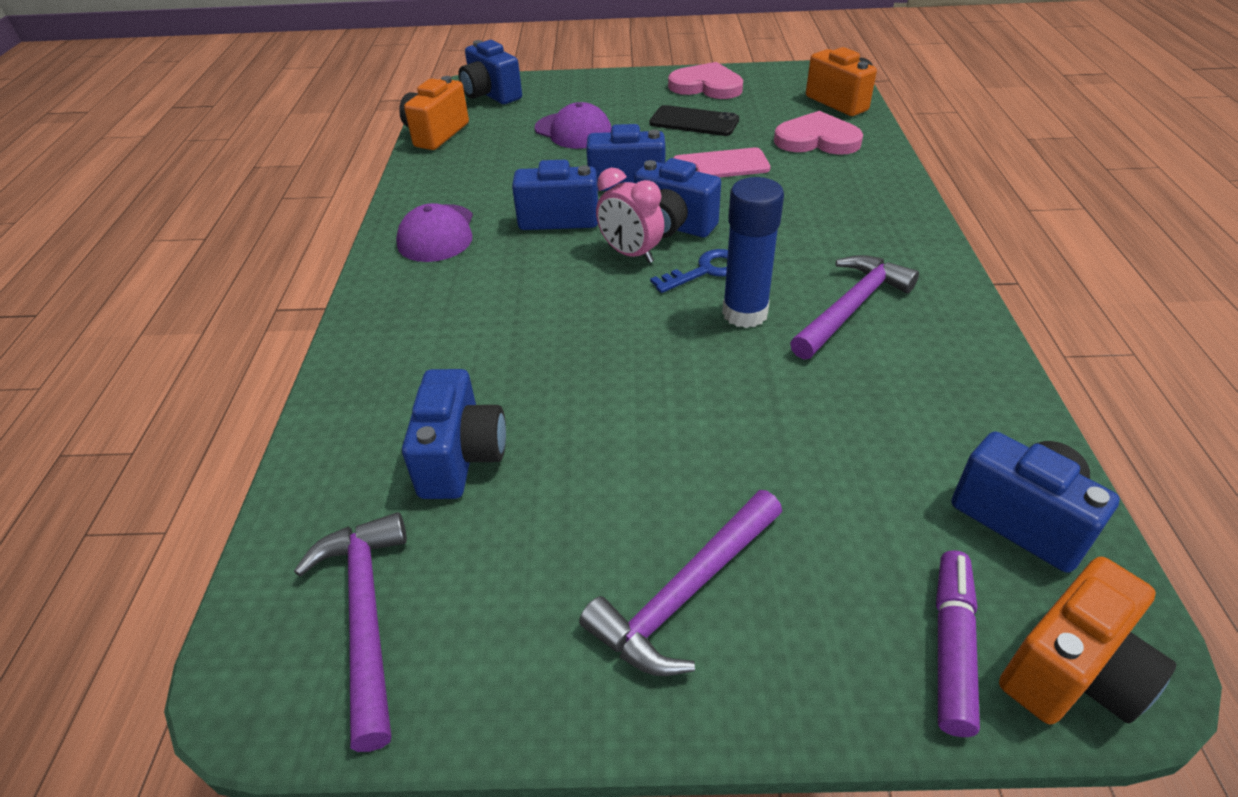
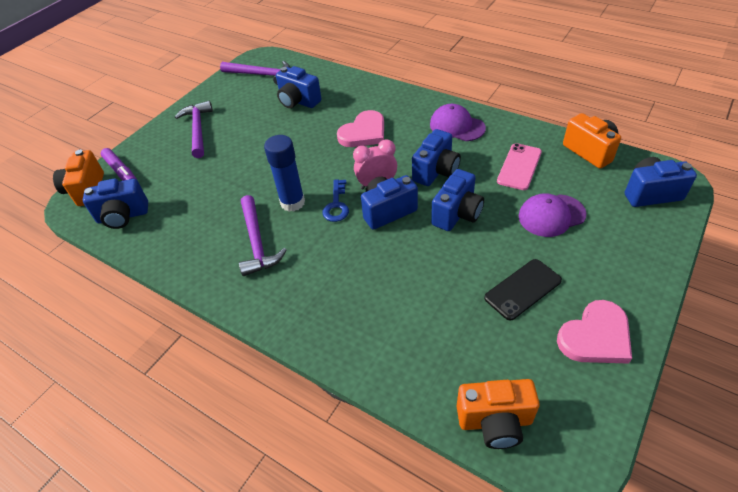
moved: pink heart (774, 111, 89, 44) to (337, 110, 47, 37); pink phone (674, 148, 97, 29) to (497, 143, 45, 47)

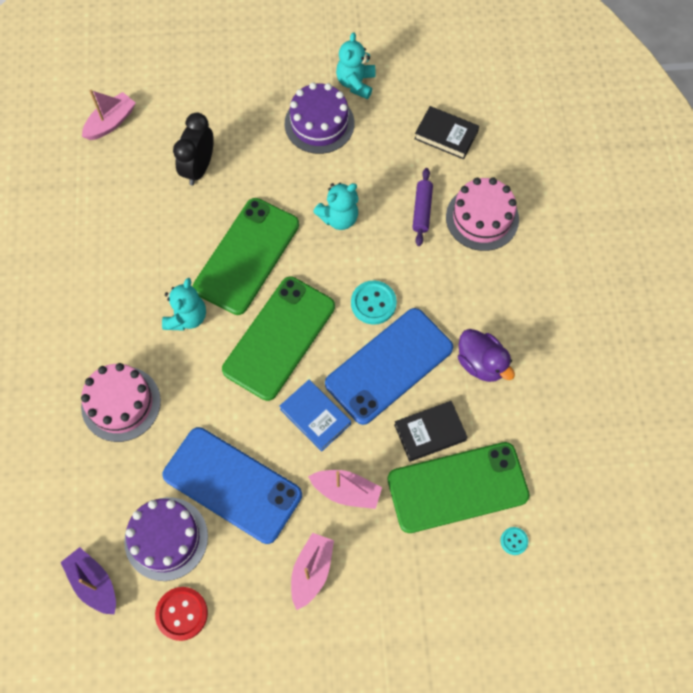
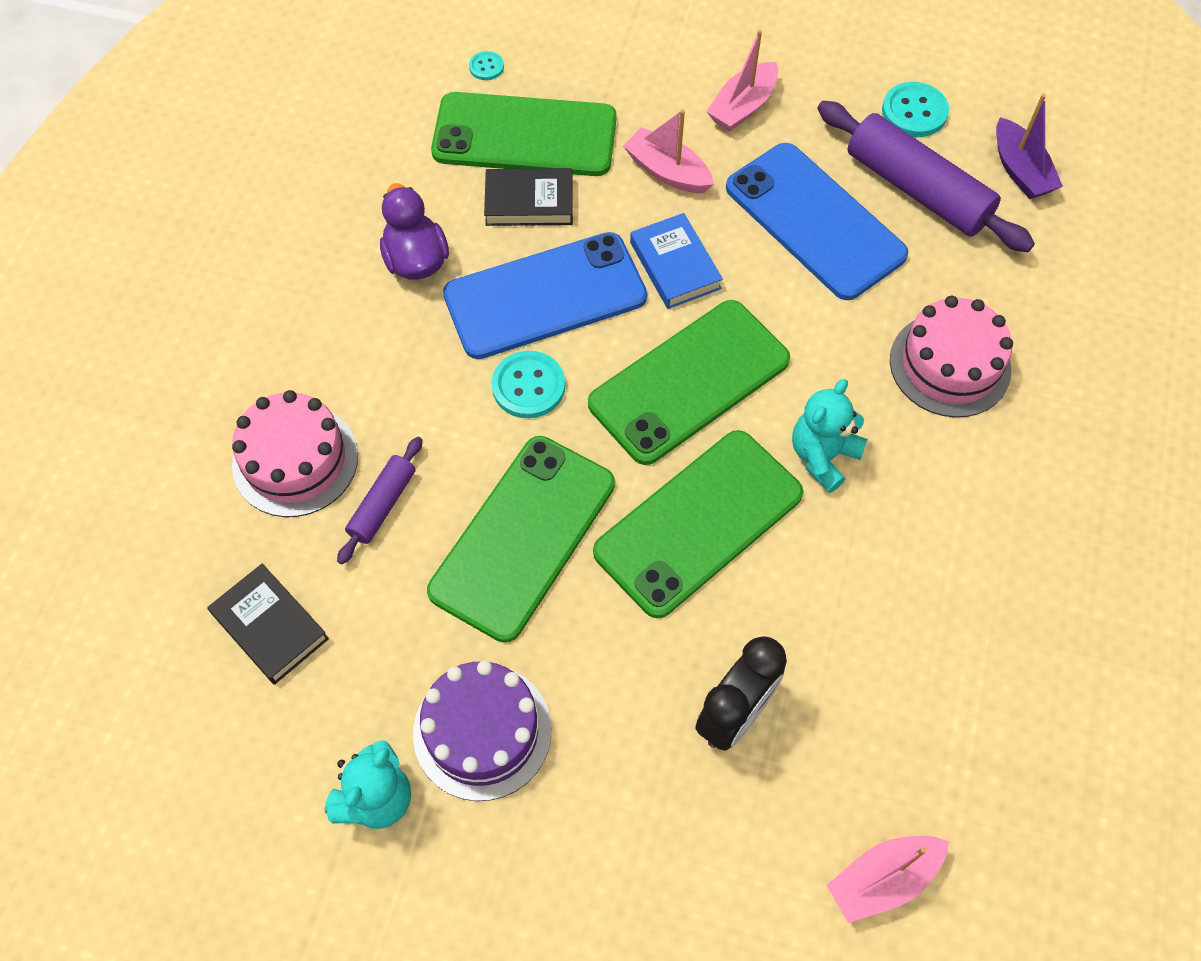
replaced: turquoise teddy bear (313, 183, 46, 47) to green phone (427, 436, 188, 207); purple cake (124, 497, 84, 84) to purple rolling pin (817, 101, 218, 151)
recoloured: red button (155, 587, 53, 54) to turquoise button (882, 82, 67, 55)

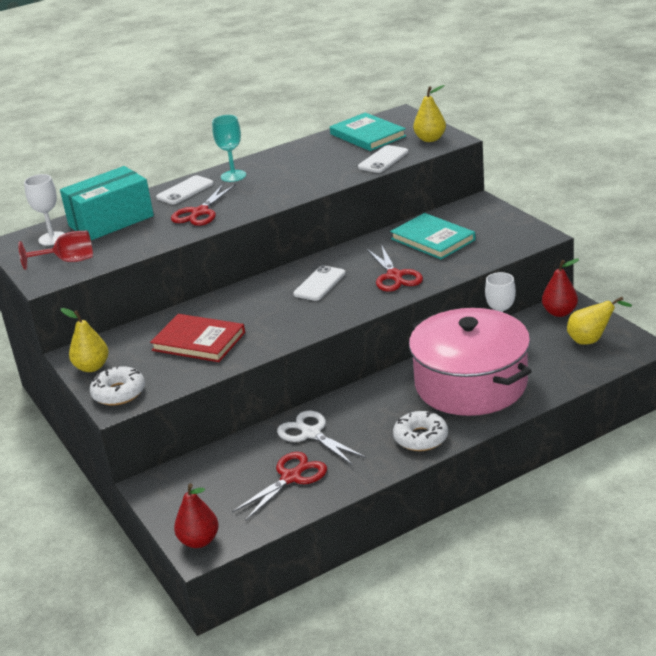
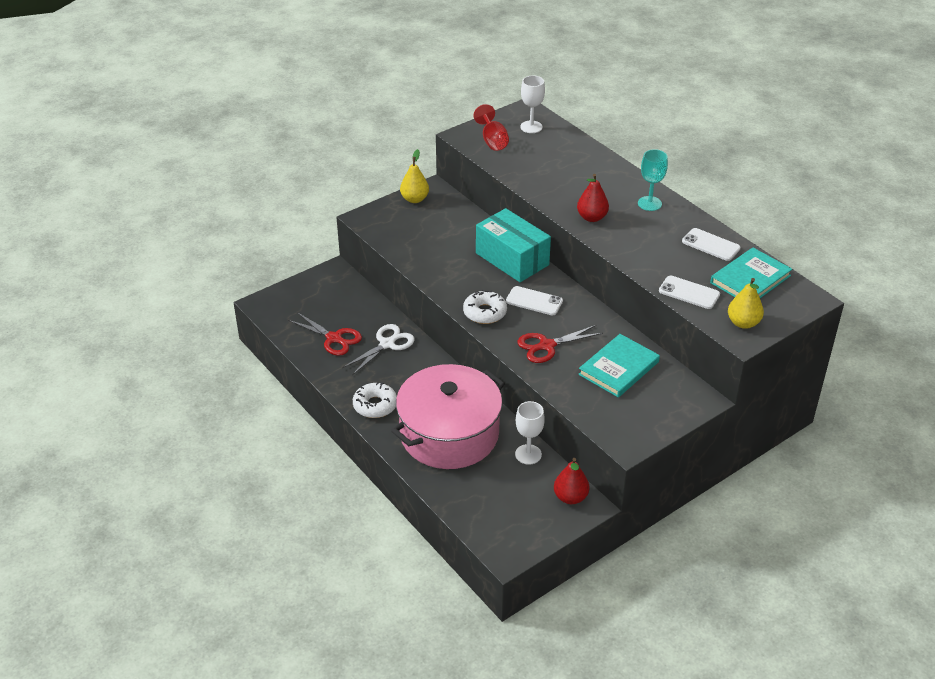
removed: red scissors (171, 184, 65, 42); yellow pear (567, 296, 65, 49); red book (150, 314, 95, 48)
moved: turquoise box (60, 166, 94, 74) to (476, 208, 75, 74); white phone (156, 175, 58, 29) to (682, 228, 59, 33); white donut (90, 365, 55, 41) to (463, 290, 44, 34); red pear (174, 483, 45, 65) to (577, 174, 32, 48)

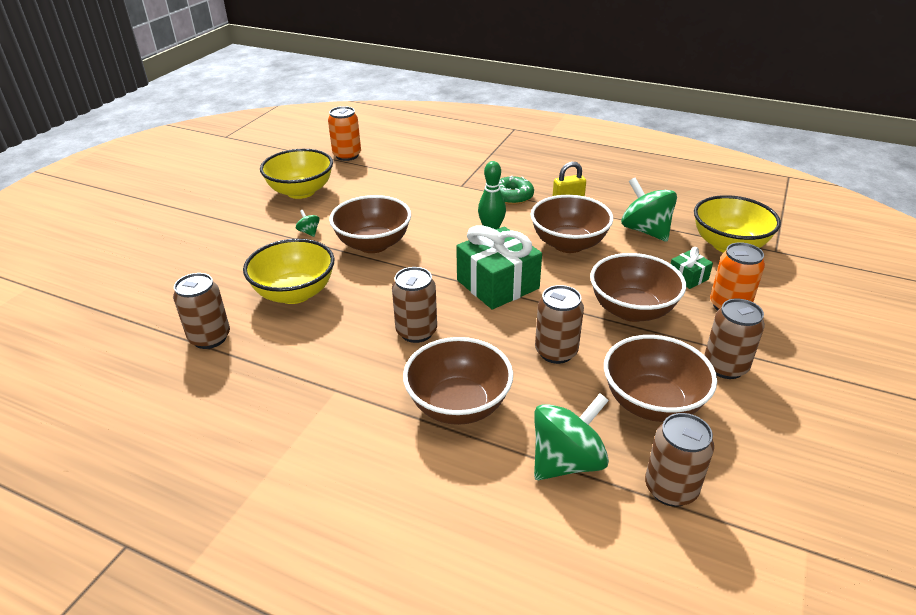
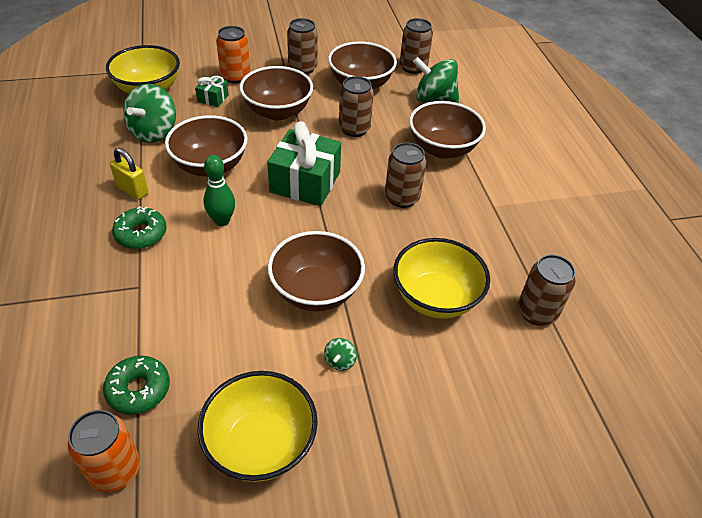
added: green donut (103, 356, 67, 59)

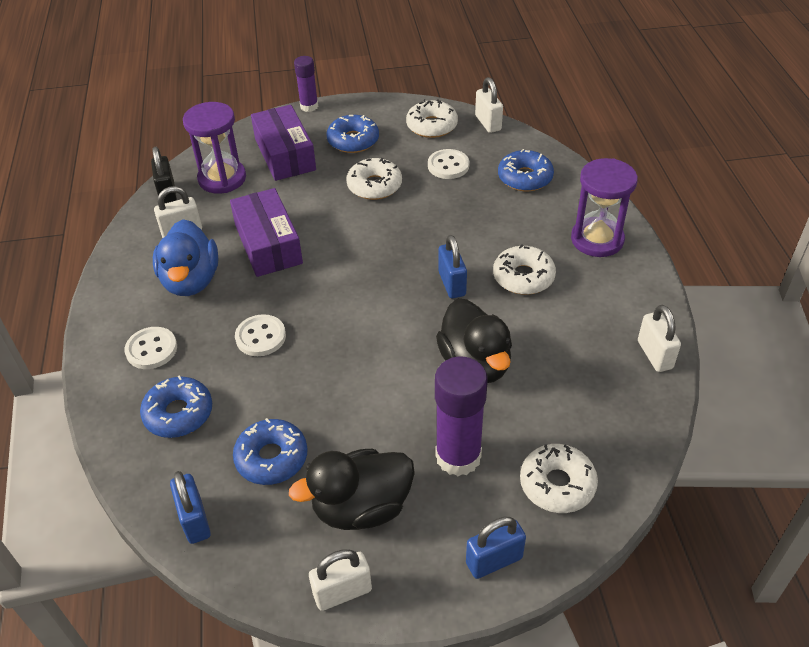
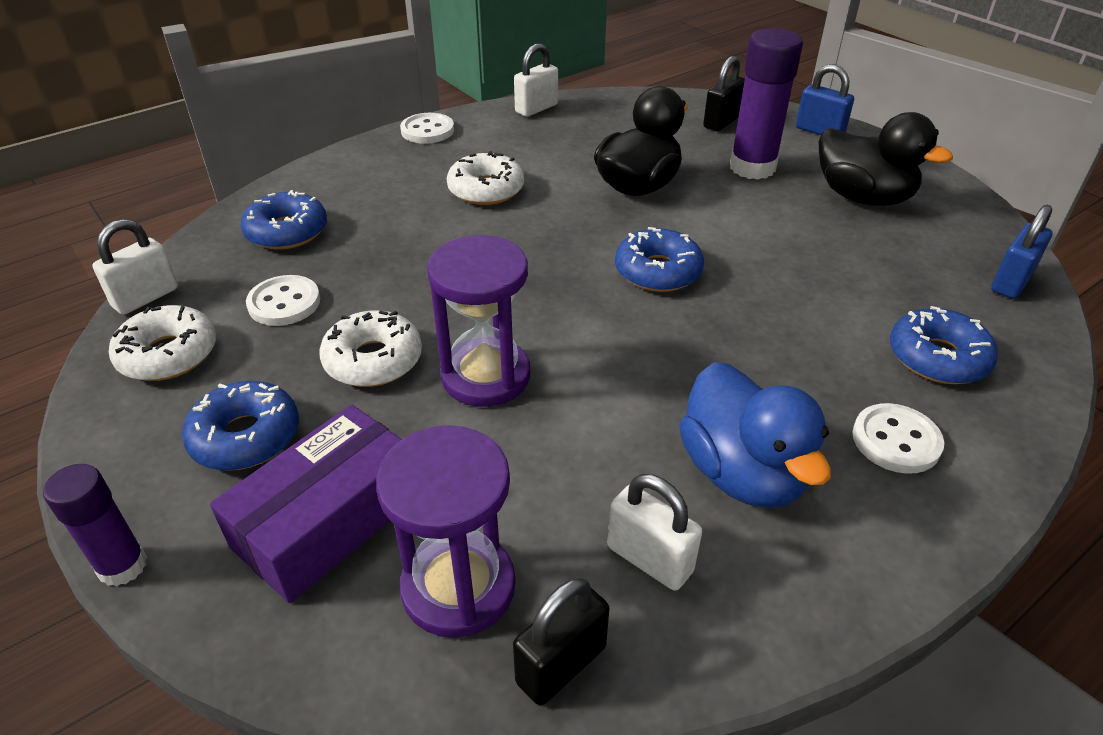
removed: purple box (230, 188, 73, 89); blue padlock (438, 235, 29, 63); white padlock (309, 549, 63, 62)
moved: purple hourglass (571, 158, 67, 99) to (427, 235, 103, 172); white button (235, 314, 51, 42) to (400, 113, 54, 31); blue donut (233, 418, 75, 67) to (615, 227, 89, 65)
replaced: white donut (520, 444, 78, 69) to black padlock (703, 56, 42, 75)
turned: blue duck (153, 219, 66, 77) = (679, 362, 152, 146) 105 degrees clockwise

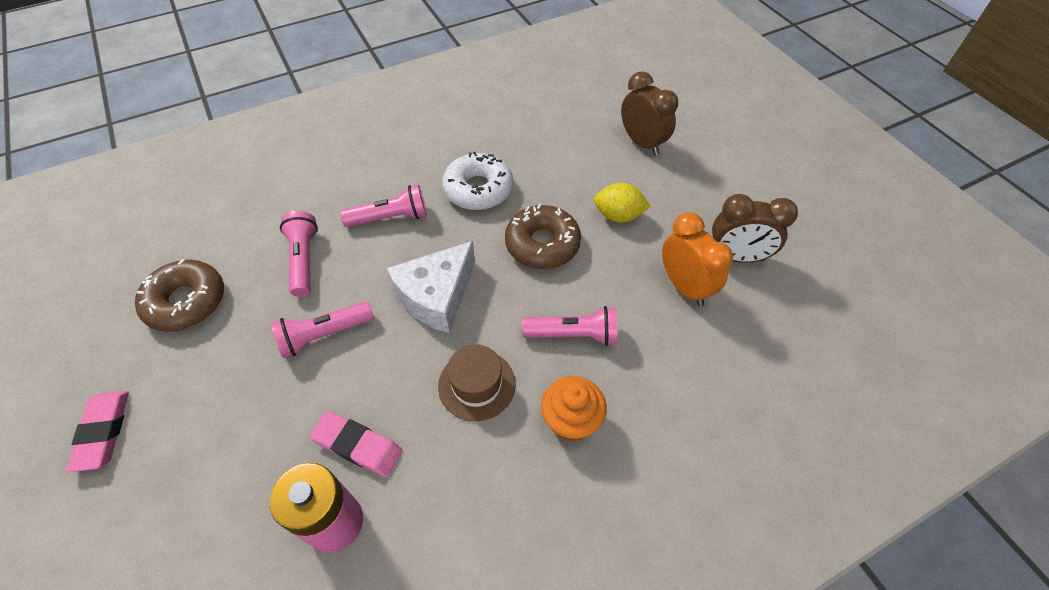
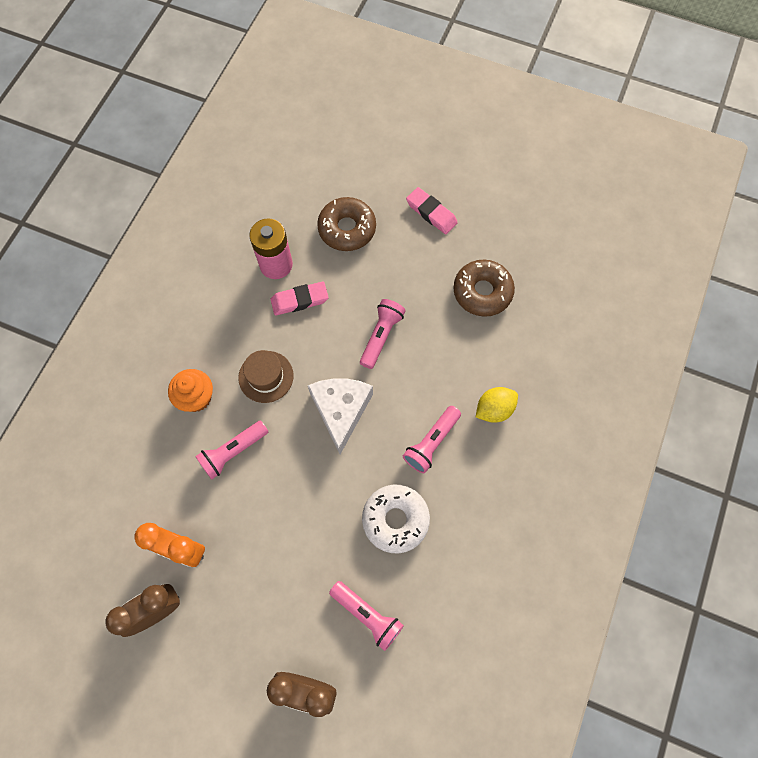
moved: yellow lemon (594, 183, 57, 40) to (476, 387, 42, 36); brown donut (505, 204, 76, 65) to (317, 197, 59, 54); pink flashlight (280, 211, 38, 86) to (329, 581, 75, 70)

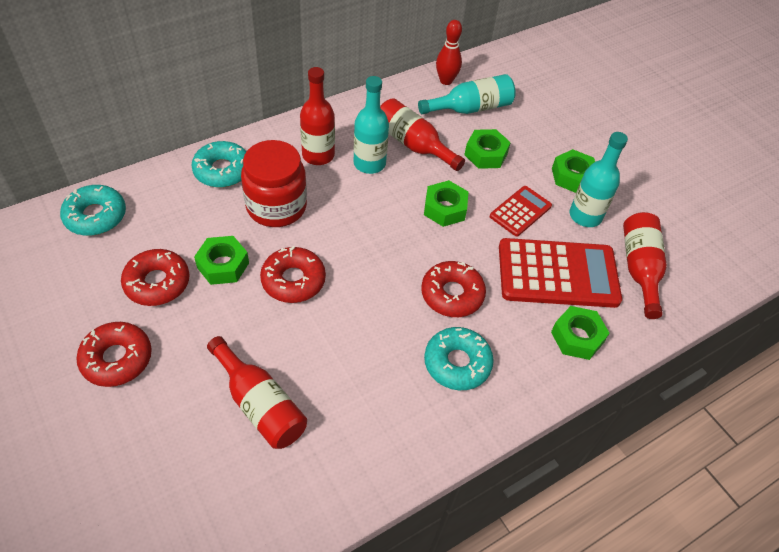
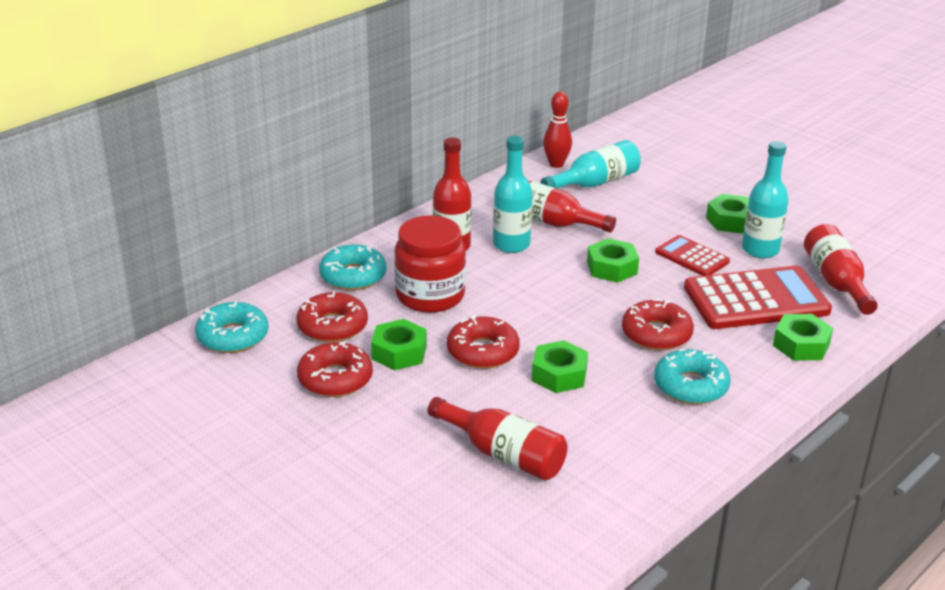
moved: green nut (464, 129, 47, 40) to (532, 340, 56, 53); red donut (76, 322, 76, 65) to (296, 292, 72, 50)
turned: red calculator (490, 186, 62, 50) = (655, 235, 75, 41) 75 degrees counterclockwise

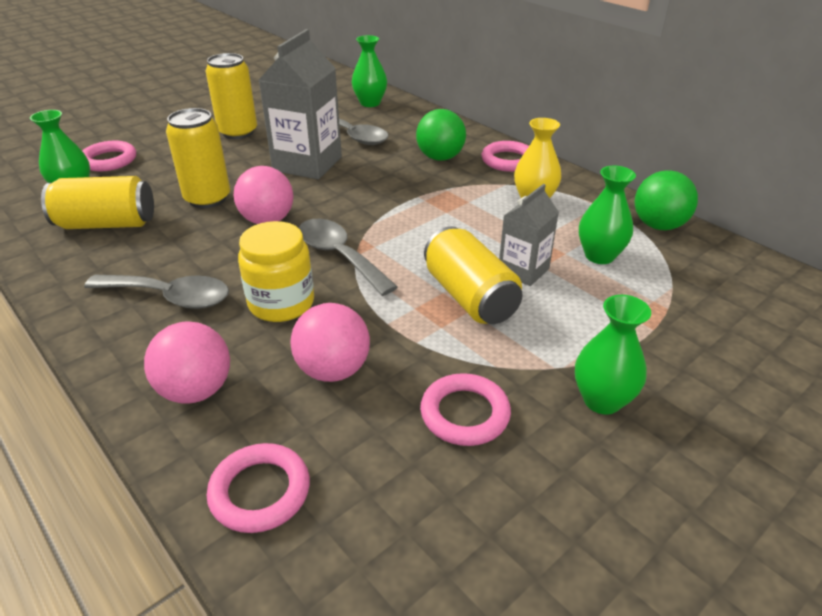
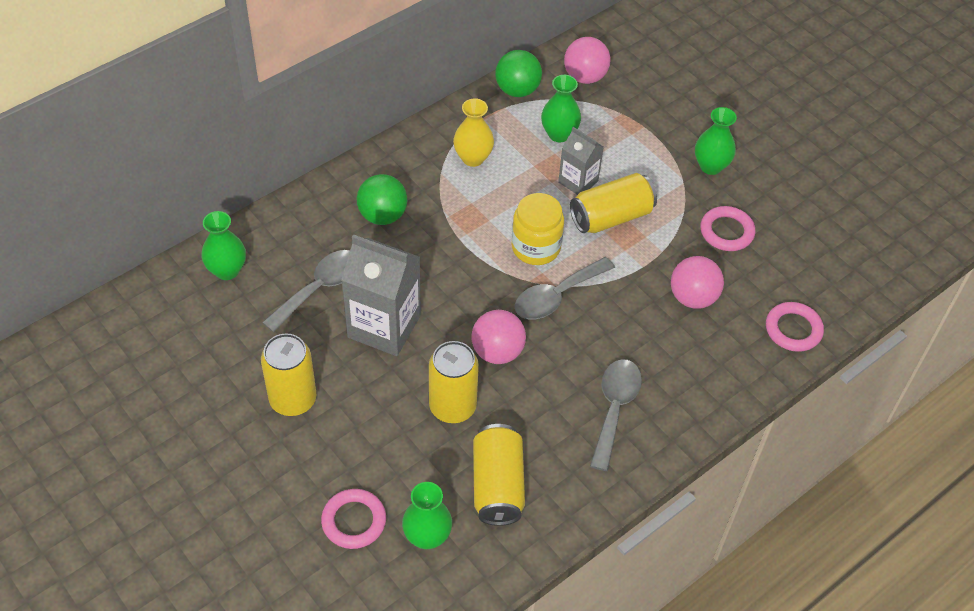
removed: pink ring (482, 141, 47, 31)
moved: yellow jar (238, 221, 76, 101) to (511, 193, 53, 72); pink ball (144, 322, 86, 82) to (564, 37, 46, 47)

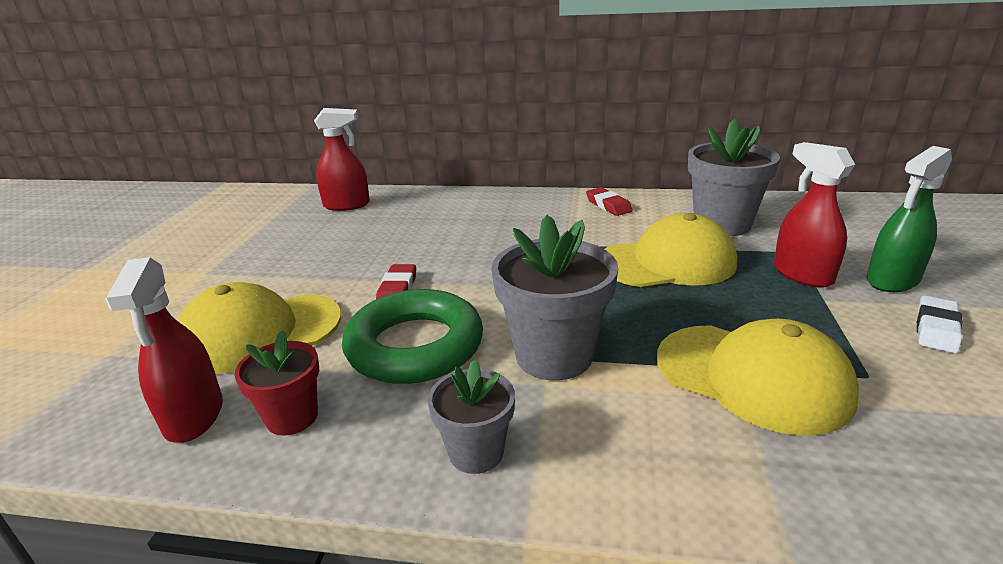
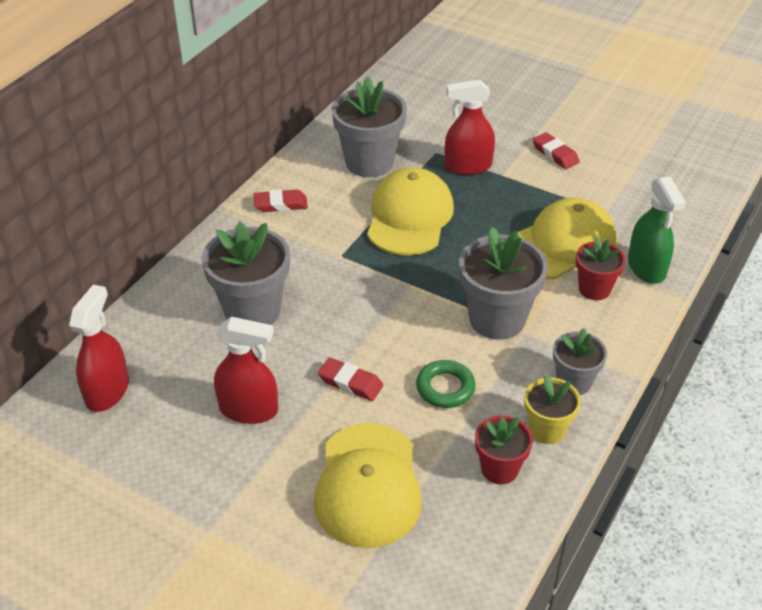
added: grey flower pot (202, 222, 88, 103); red flower pot (576, 236, 50, 64); yellow flower pot (524, 374, 57, 70)
moved: green spray bottle (867, 146, 85, 146) to (628, 176, 58, 108); red spray bottle (105, 257, 118, 186) to (214, 317, 64, 107)
recoloured: white eraser (917, 296, 46, 57) to red eraser (533, 132, 47, 37)
resized: green ring (342, 289, 141, 95) = (416, 360, 60, 48) x0.53

